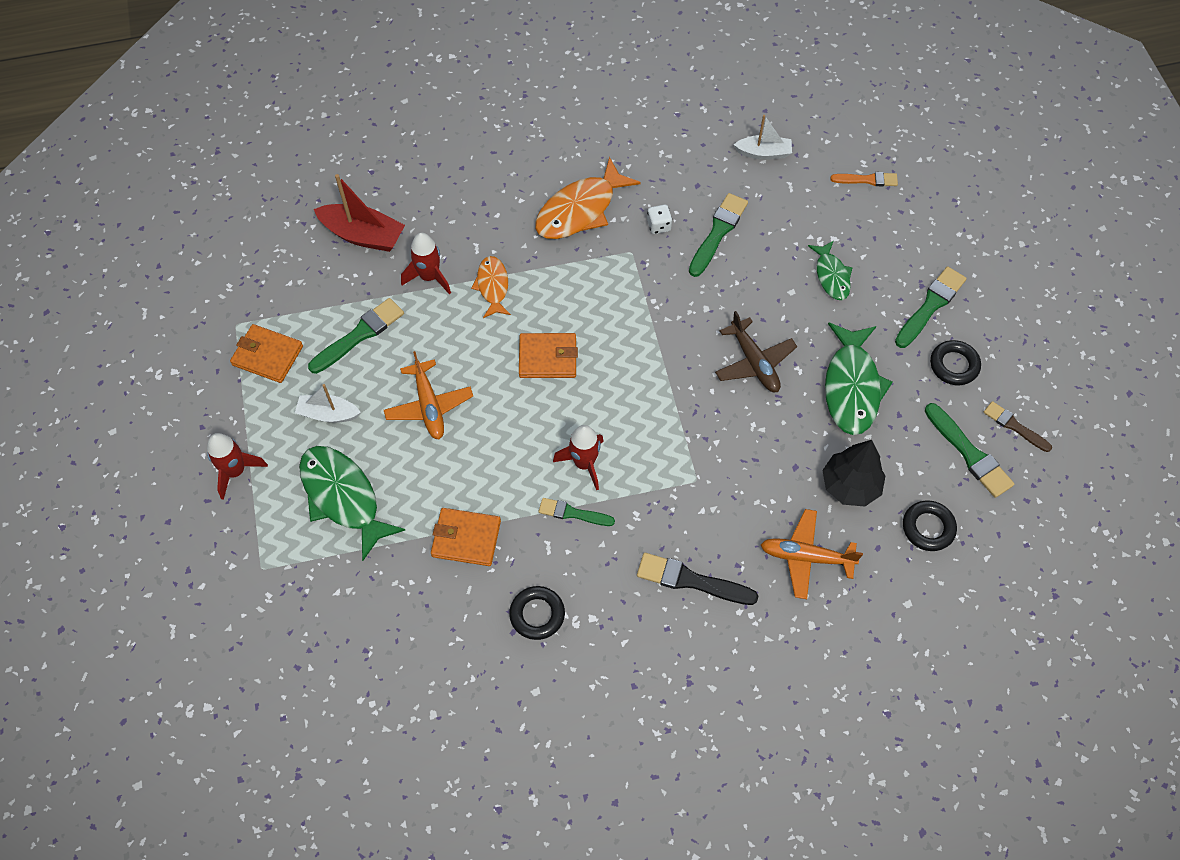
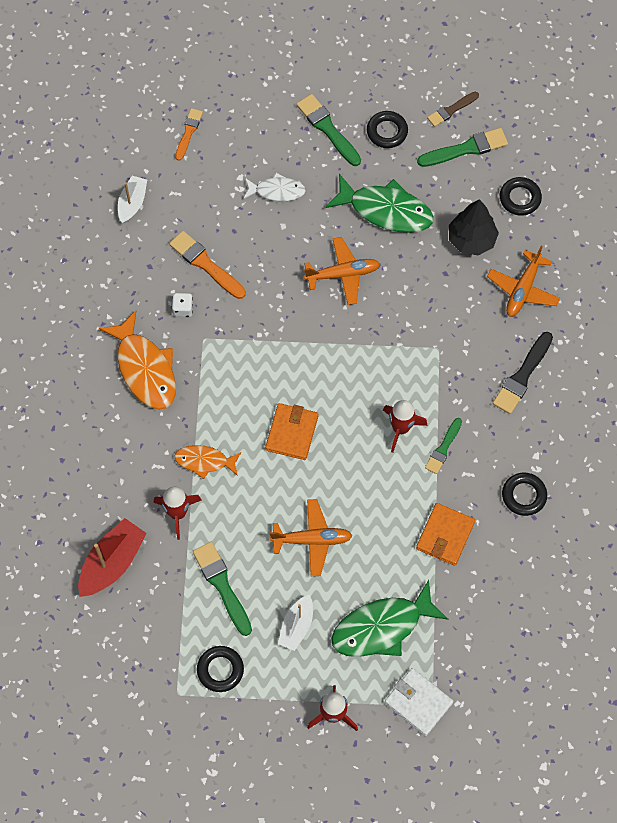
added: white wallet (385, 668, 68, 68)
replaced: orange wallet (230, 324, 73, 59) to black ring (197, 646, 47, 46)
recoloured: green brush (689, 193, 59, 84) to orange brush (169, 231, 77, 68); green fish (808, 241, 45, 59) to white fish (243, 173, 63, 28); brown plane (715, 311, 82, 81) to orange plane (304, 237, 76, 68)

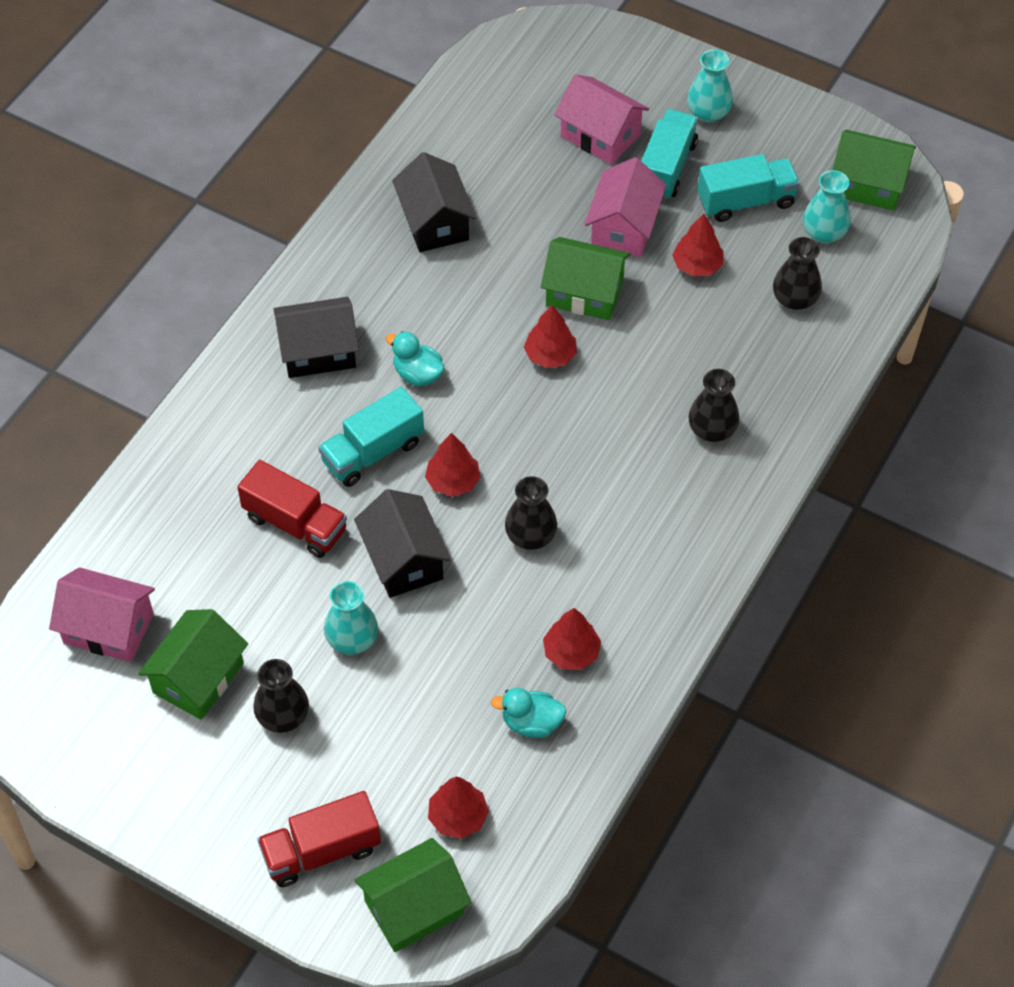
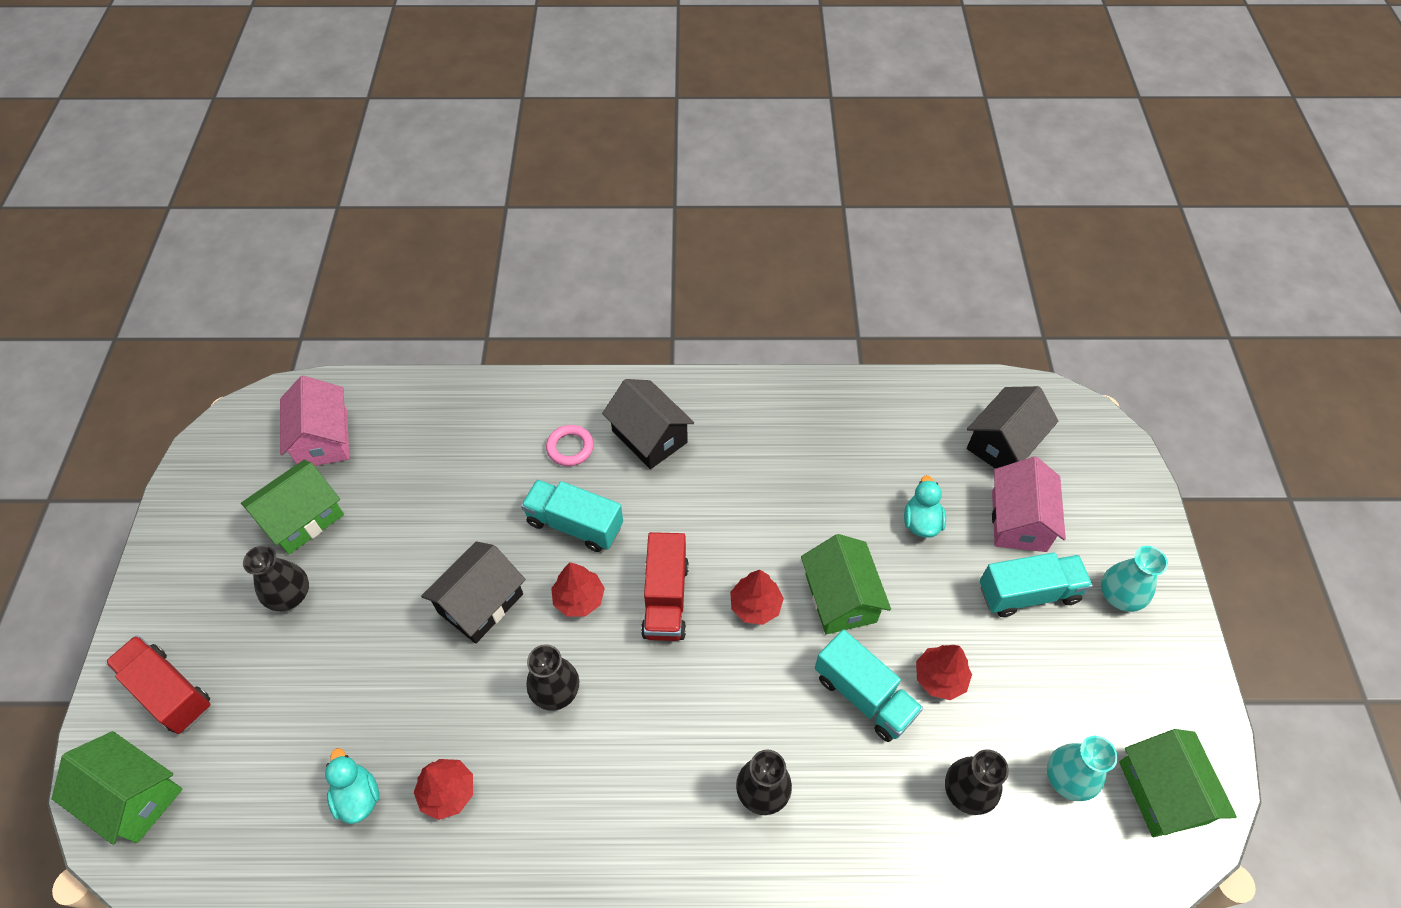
removed: pink house (584, 157, 82, 100); turquoise vase (324, 581, 54, 74); red tree (428, 777, 61, 62)
added: pink ring (546, 425, 48, 41)
moved: black house (392, 152, 84, 100) to (967, 386, 91, 83); turquoise truck (697, 154, 103, 68) to (815, 629, 108, 113); turquoise duck (386, 331, 59, 55) to (904, 475, 42, 63); red truck (237, 460, 110, 98) to (641, 532, 48, 109)
turned: green house (138, 609, 110, 111) = (241, 460, 103, 95) 45 degrees counterclockwise

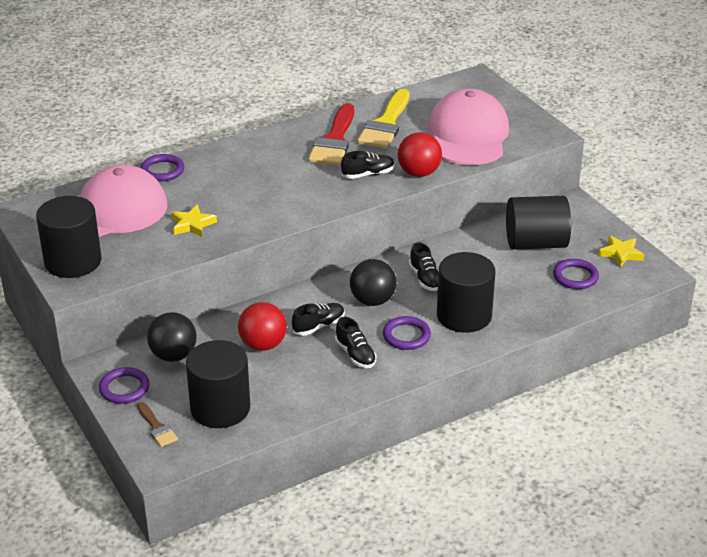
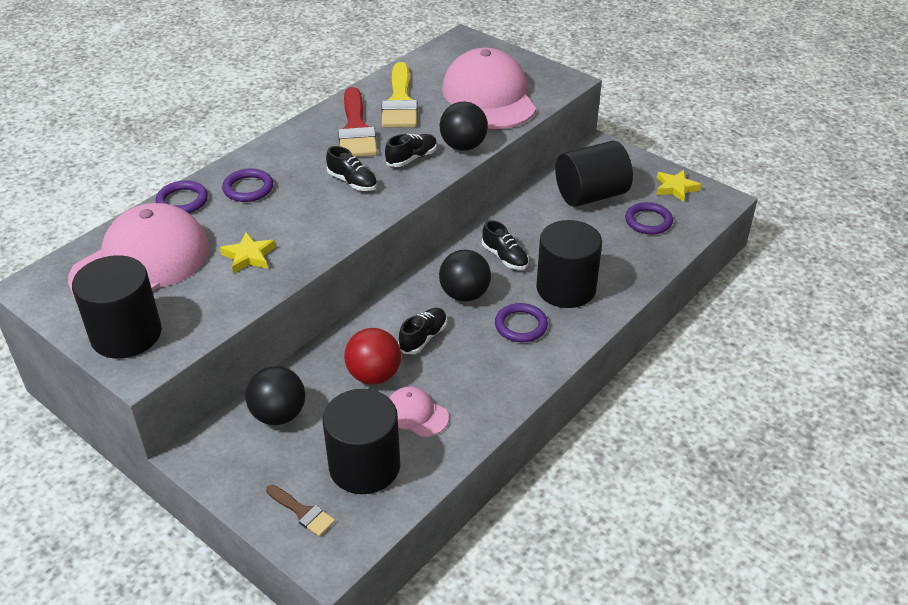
added: pink cap (389, 386, 60, 51)
moved: black shoe (335, 317, 41, 51) to (326, 146, 51, 45); purple ring (99, 367, 51, 37) to (222, 169, 51, 33)
recoloured: red ball (398, 132, 44, 45) to black ball (440, 102, 48, 49)

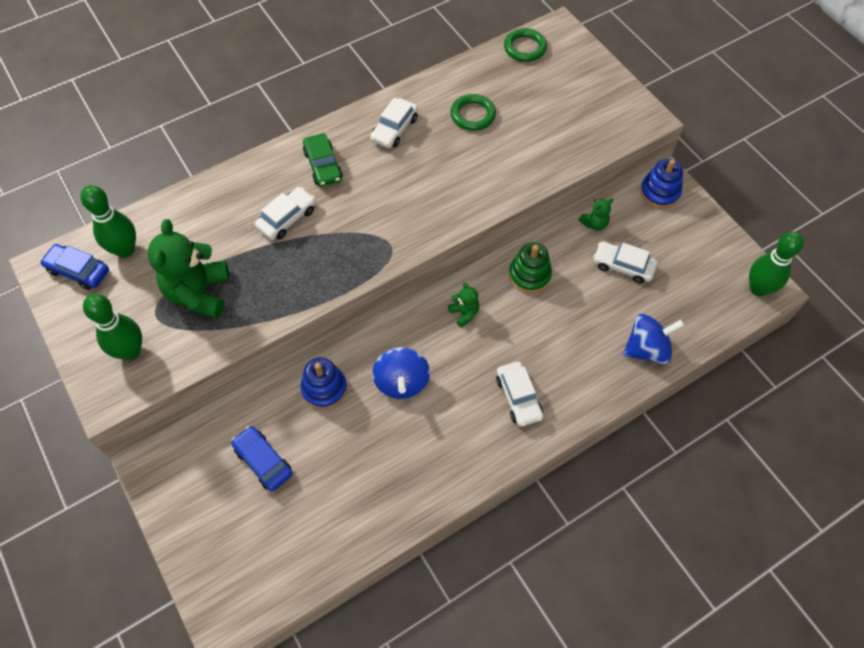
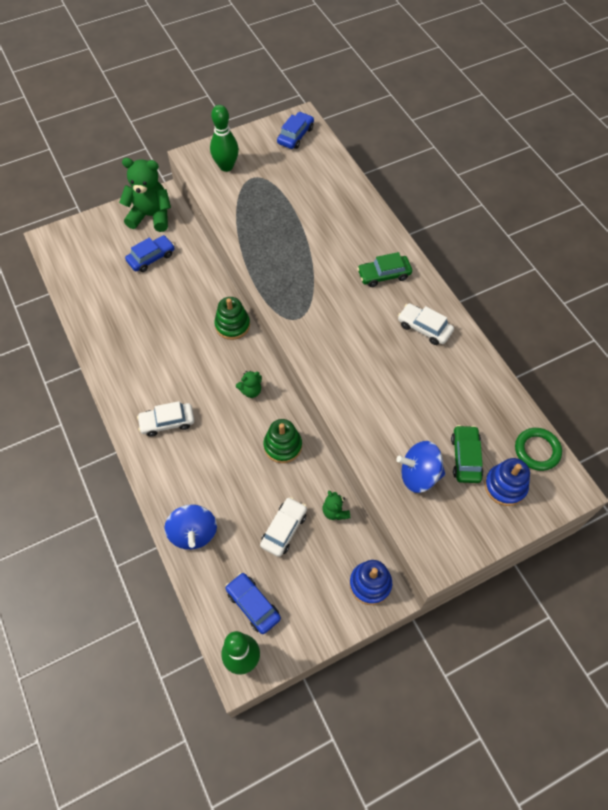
removed: green ring (450, 94, 46, 37); green bowling pin (80, 185, 56, 73); white car (255, 187, 61, 53)
added: green stacking toy (214, 297, 36, 43); green car (451, 425, 33, 58); blue car (225, 573, 56, 61)
moved: green teddy bear (147, 219, 82, 99) to (119, 158, 52, 74); blue spinning top (372, 347, 58, 52) to (396, 441, 50, 52); blue stacking toy (301, 357, 46, 53) to (484, 458, 46, 48)

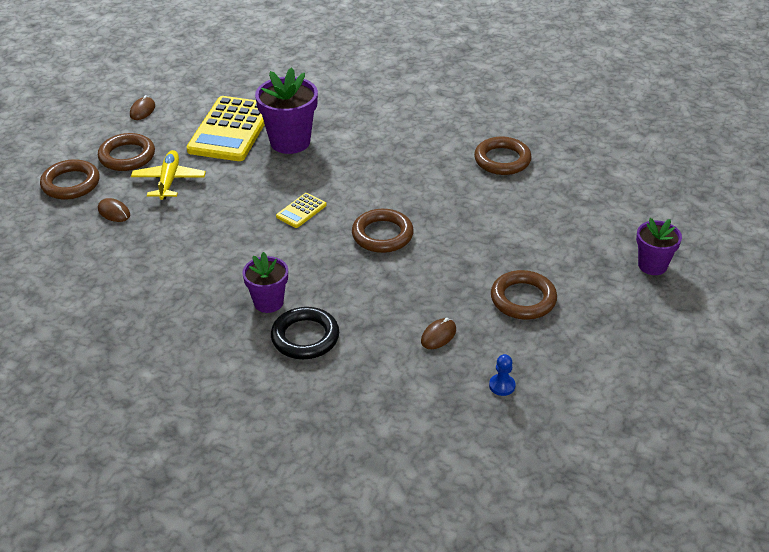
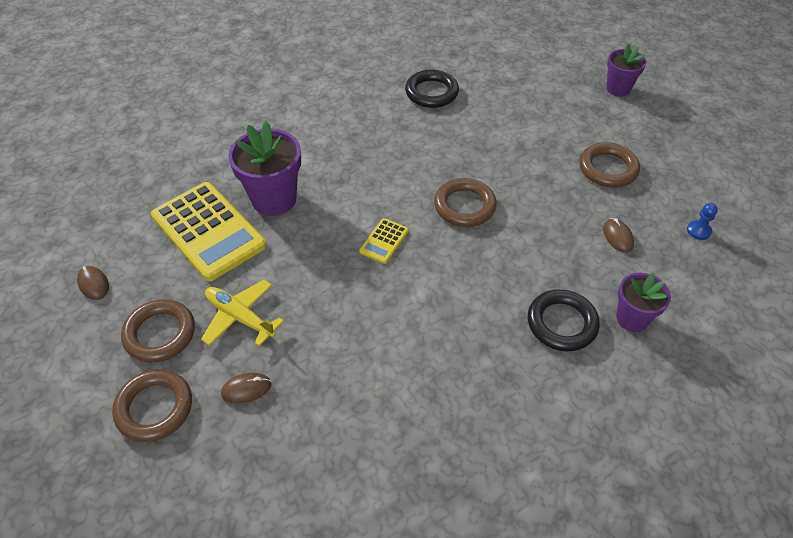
moved: purple flower pot (242, 252, 46, 61) to (616, 273, 55, 59)
recoloured: brown ring (474, 137, 58, 38) to black ring (405, 70, 54, 38)
turned: yellow calculator (276, 193, 50, 35) = (359, 218, 50, 46) 45 degrees clockwise

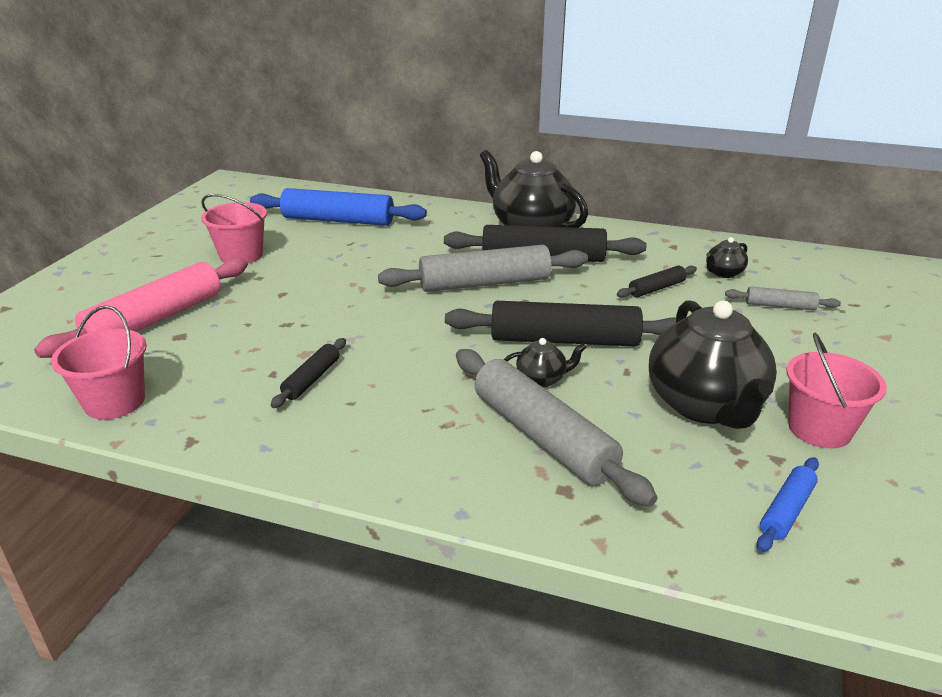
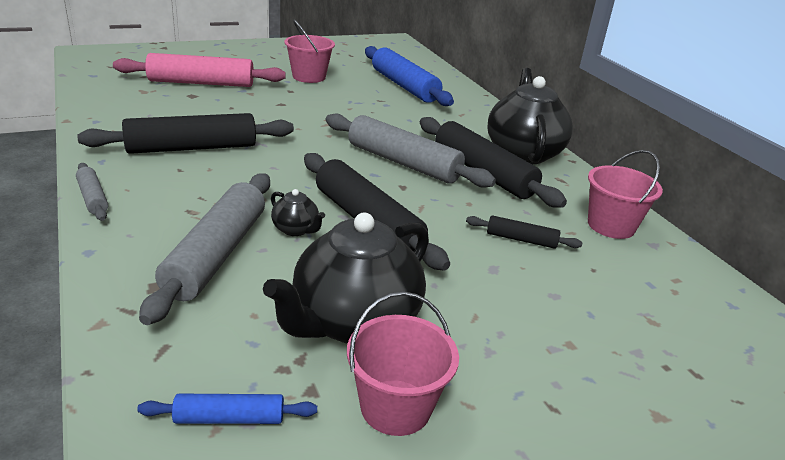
removed: black teapot (706, 237, 42, 41)
moved: grey rolling pin (725, 286, 116, 25) to (76, 163, 32, 58); pink bucket (51, 305, 96, 115) to (588, 150, 75, 89)
resized: black rolling pin (271, 338, 75, 70) = (77, 113, 217, 41) x2.04

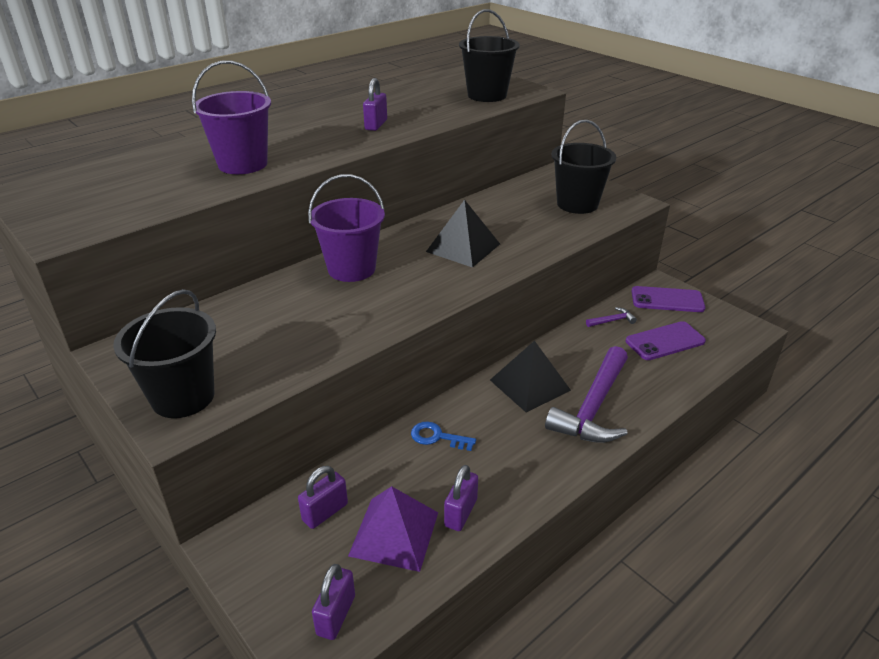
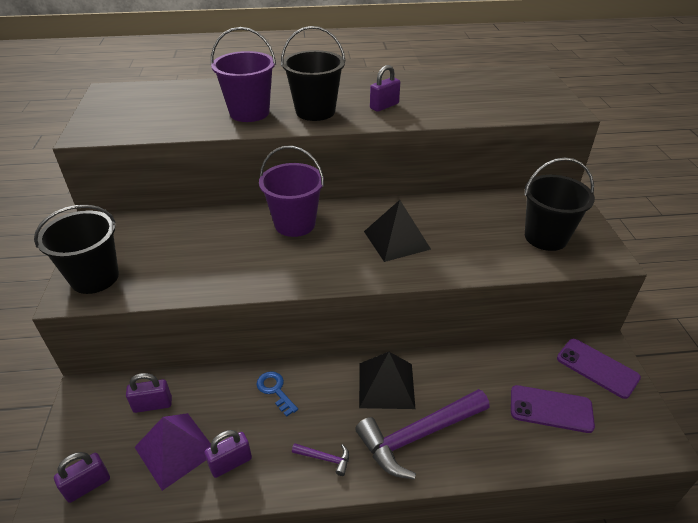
moved: black bucket (459, 9, 61, 93) to (281, 26, 64, 95); purple hammer (586, 307, 51, 20) to (292, 443, 57, 33)

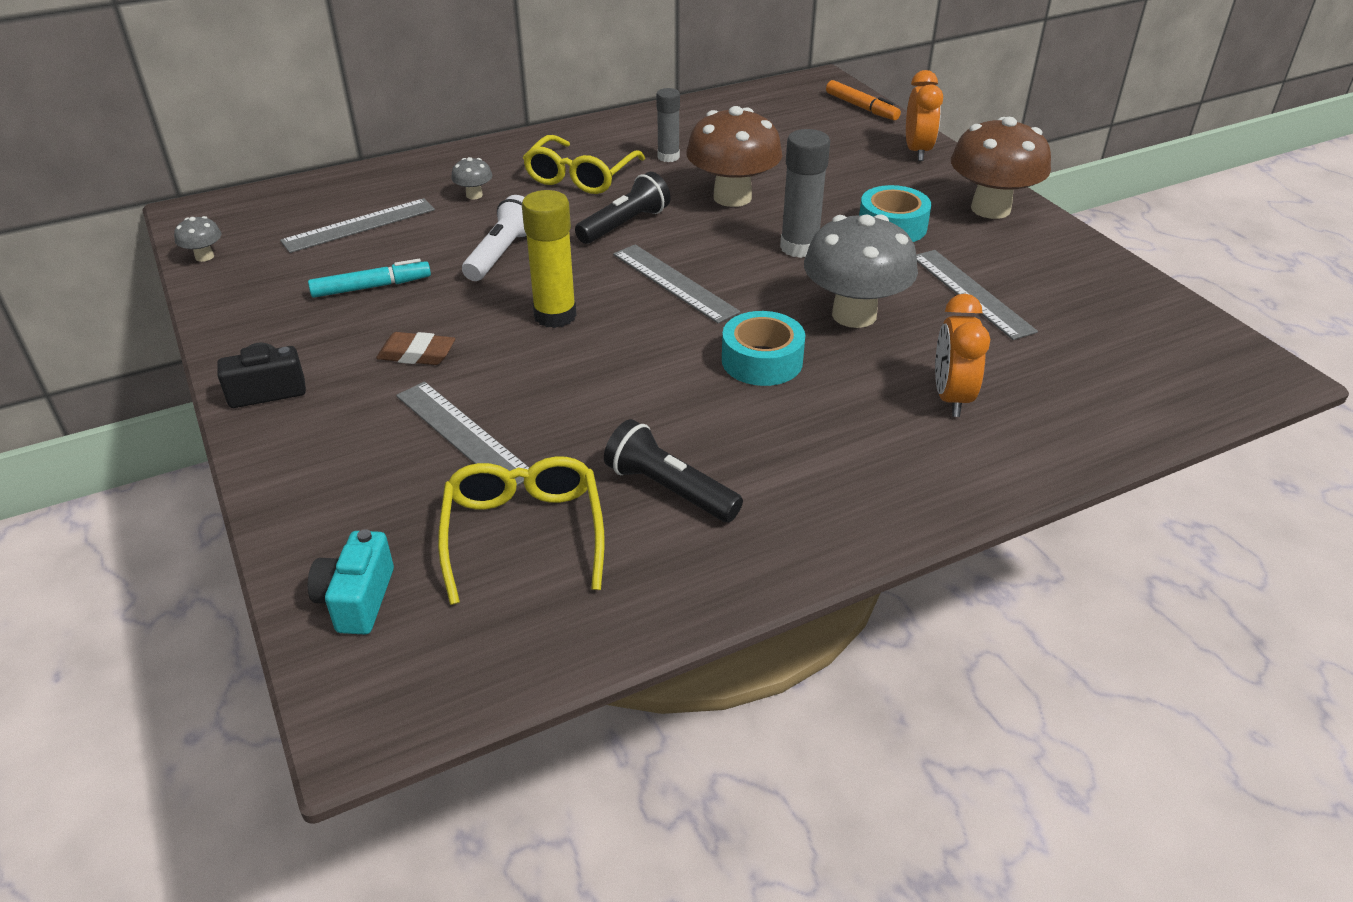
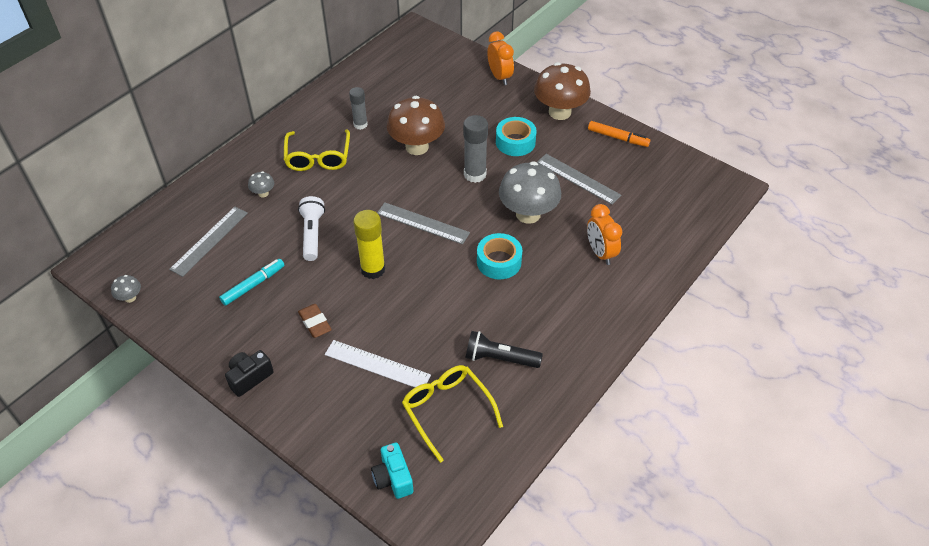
removed: black flashlight (575, 172, 95, 72)
moved: orange marker (826, 80, 75, 40) to (588, 121, 62, 26)
recoloured: grey ruler (396, 382, 133, 104) to white ruler (325, 340, 106, 47)
turned: brown eraser (376, 332, 79, 33) = (298, 304, 34, 34) 75 degrees clockwise

